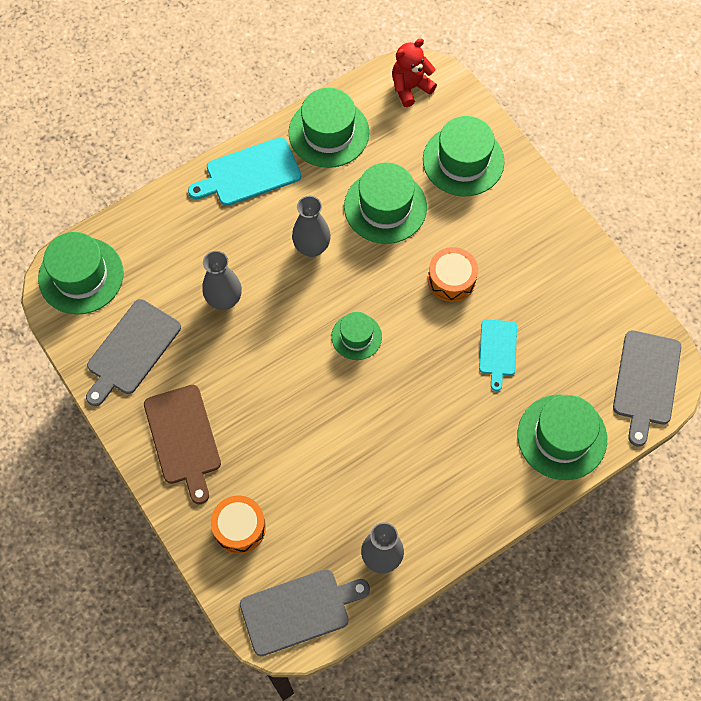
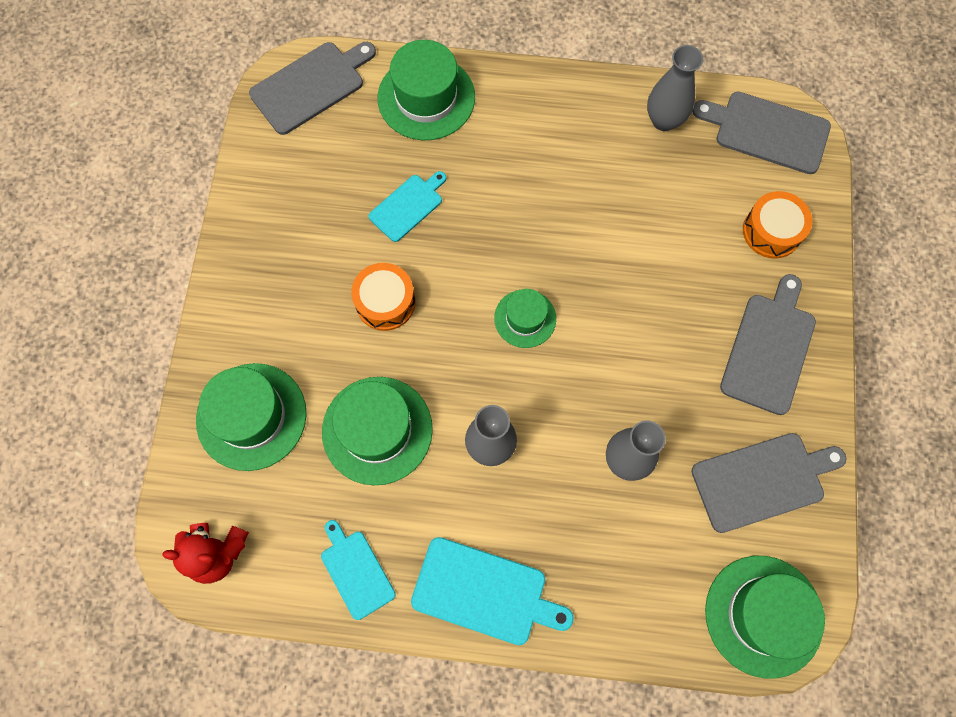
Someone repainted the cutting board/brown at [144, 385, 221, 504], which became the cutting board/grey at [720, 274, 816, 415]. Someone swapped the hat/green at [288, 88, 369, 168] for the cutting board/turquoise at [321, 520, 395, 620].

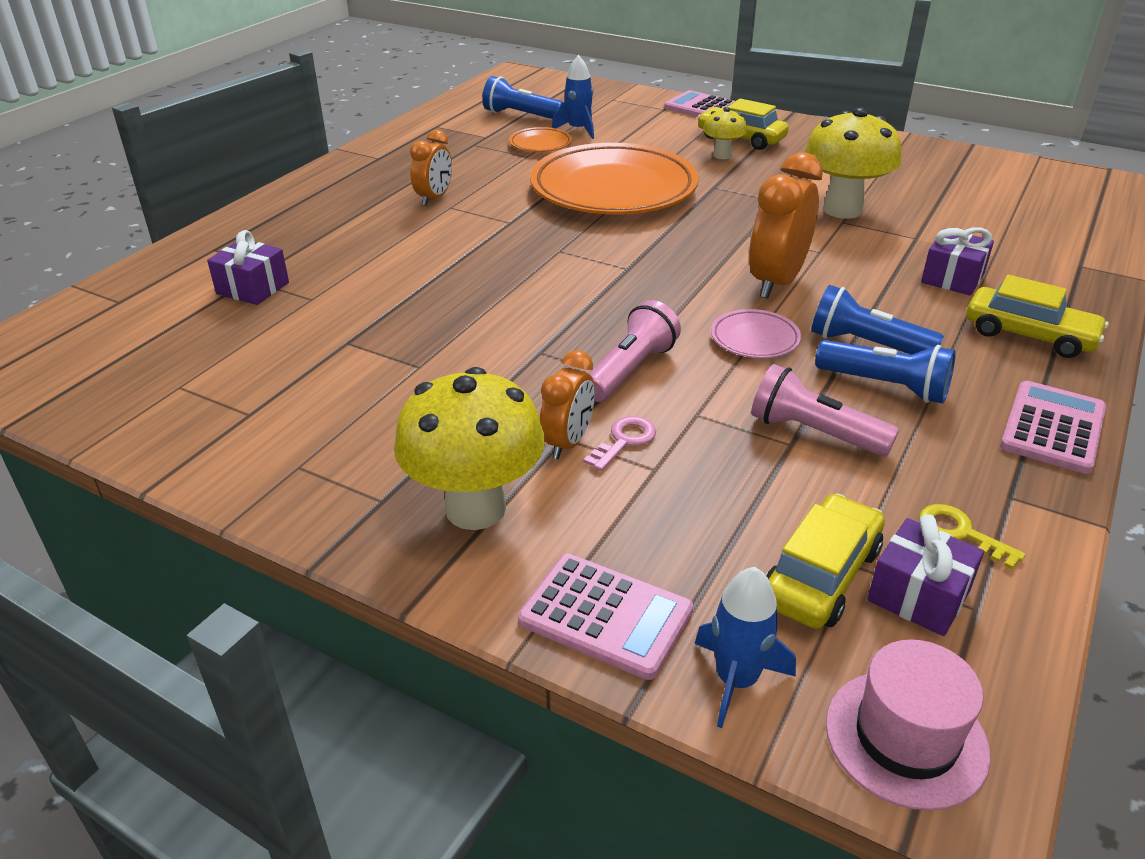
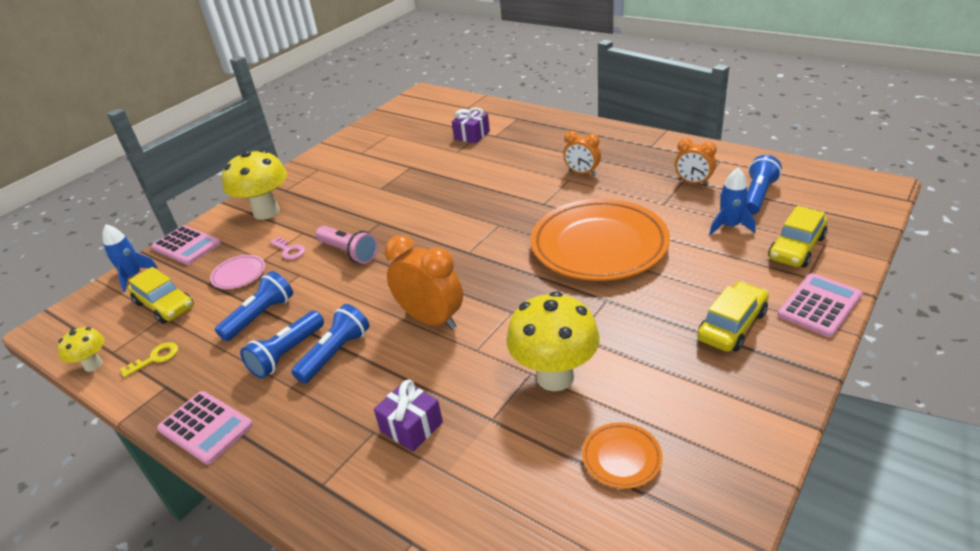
Someone carried the plate/orange from [509, 127, 572, 152] to [582, 422, 663, 489]. Someone rotated the calculator/pink at [518, 554, 693, 680] by 90 degrees counterclockwise. Someone carried the clock/orange from [540, 350, 595, 459] to [675, 138, 717, 185]. Someone carried the mushroom/yellow from [703, 107, 747, 159] to [57, 327, 104, 372]. Someone carried the plate/pink from [711, 309, 801, 358] to [210, 255, 265, 289]. Someone repainted the flashlight/pink at [751, 364, 899, 457], which became the flashlight/blue at [215, 271, 293, 341]. Someone took away the hat/pink at [826, 640, 991, 811]. Someone took away the gift/purple at [867, 514, 984, 636]. Someone carried the car/yellow from [966, 275, 1109, 358] to [768, 206, 828, 267].

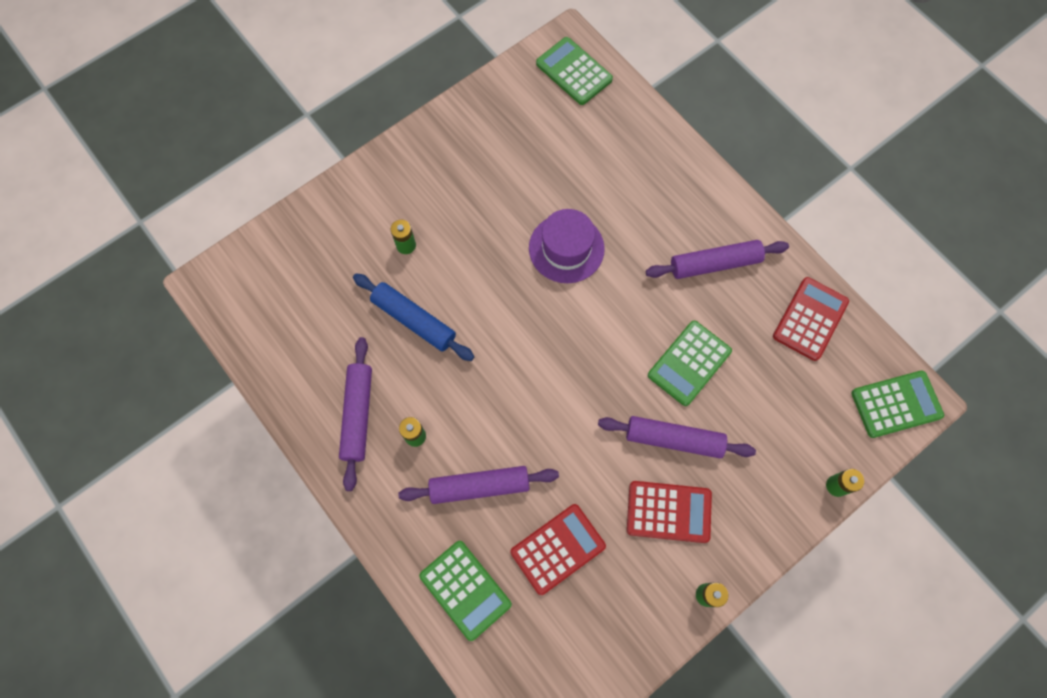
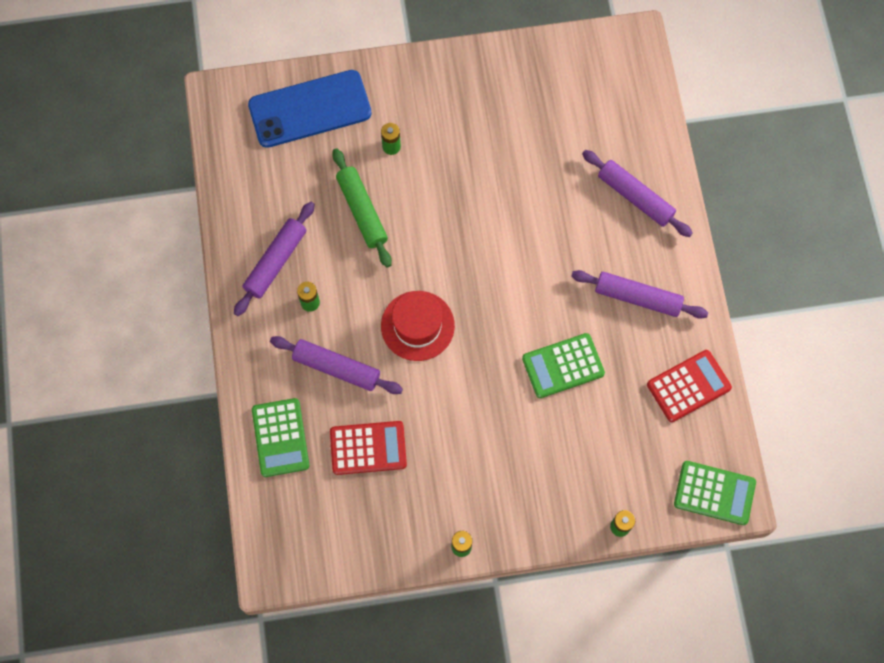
Someone repainted the rolling pin/blue at [353, 273, 474, 361], which became the rolling pin/green at [332, 148, 392, 268]. Someone took away the hat/purple at [529, 209, 605, 283]. Someone took away the calculator/green at [536, 37, 613, 105]. Someone carried the rolling pin/purple from [598, 416, 756, 458] to [582, 150, 693, 237]. Someone took away the calculator/red at [627, 481, 712, 543]. Someone put down the phone/blue at [248, 70, 372, 148]. Someone put down the hat/red at [381, 291, 455, 361].

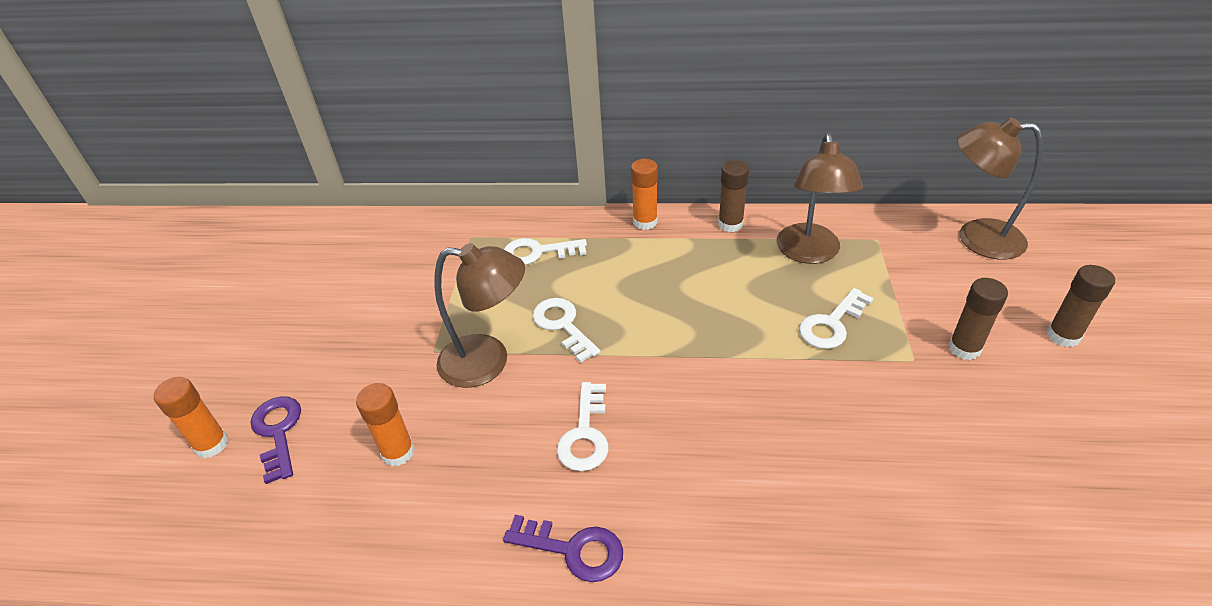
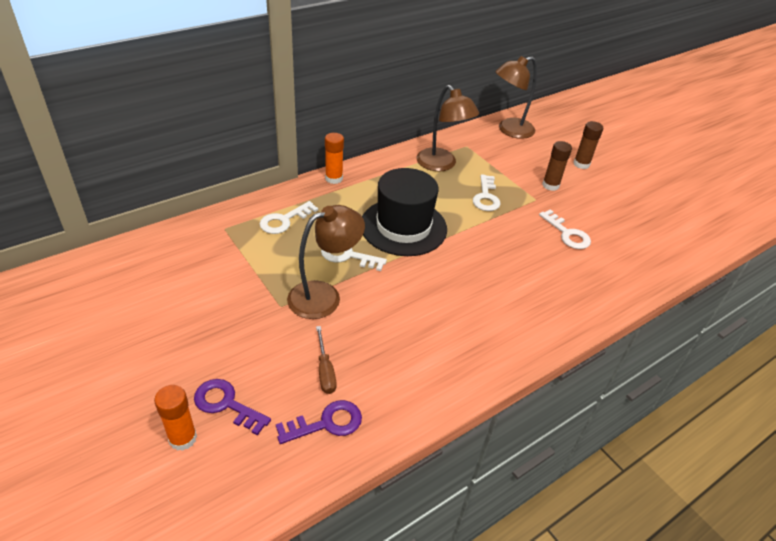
Someone swapped the glue stick/orange at [356, 383, 415, 466] for the screwdriver/brown at [316, 326, 336, 394]. Someone carried the key/purple from [503, 515, 623, 582] to [276, 400, 362, 444]. Someone carried the key/white from [557, 382, 609, 471] to [539, 209, 591, 249]. Someone took away the glue stick/brown at [718, 160, 749, 232]. Someone put down the hat/black at [362, 168, 447, 256].

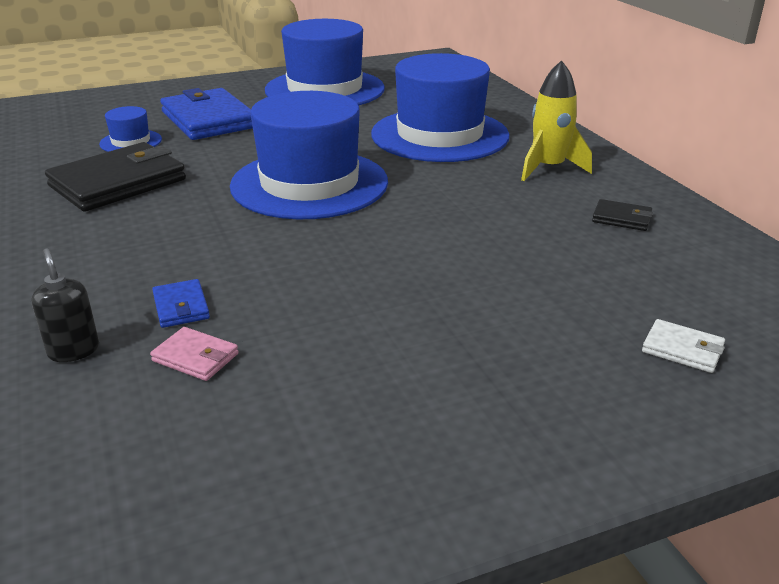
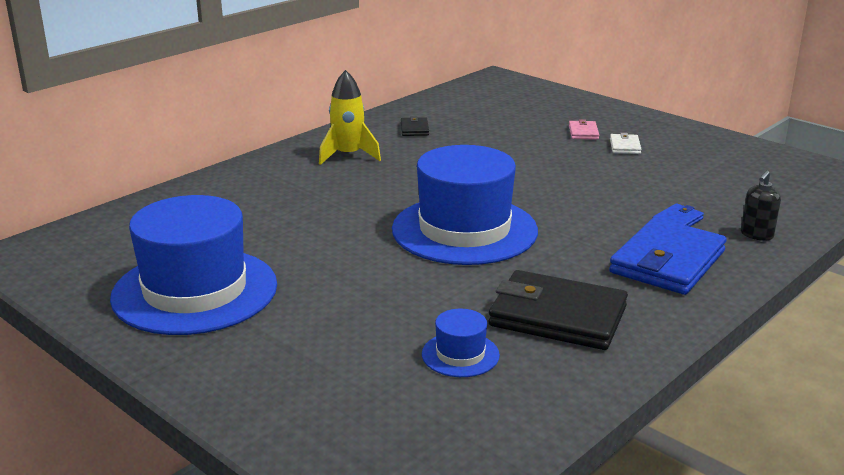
Someone carried the wallet/pink from [150, 327, 239, 381] to [569, 119, 599, 140]. Someone carried the wallet/blue from [160, 88, 253, 140] to [609, 218, 727, 295]. Someone took away the hat/blue at [371, 53, 509, 162]. Someone carried the wallet/white from [642, 319, 725, 373] to [610, 133, 642, 154].

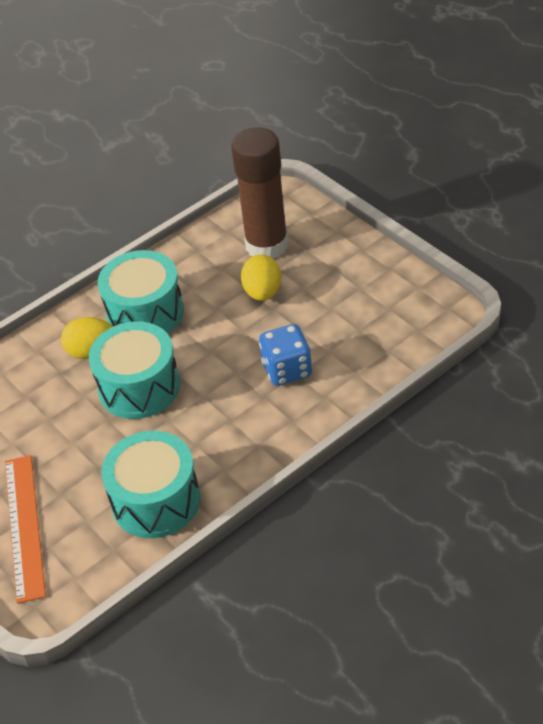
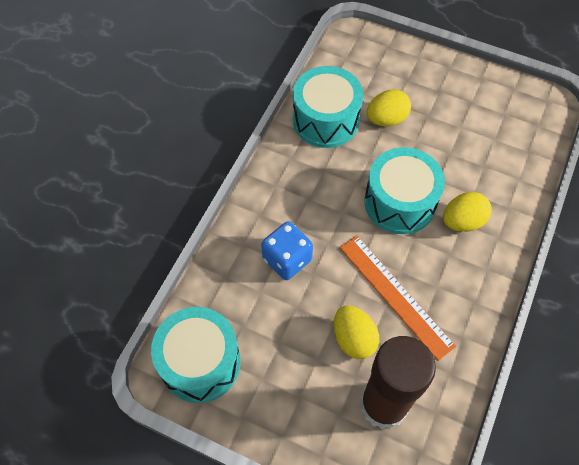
Someone carried the ruler/orange from [5, 455, 46, 604] to [339, 235, 456, 361]. Someone carried the drum/turquoise from [98, 250, 184, 334] to [151, 307, 241, 403]. Someone put down the egg/yellow at [367, 89, 411, 126].

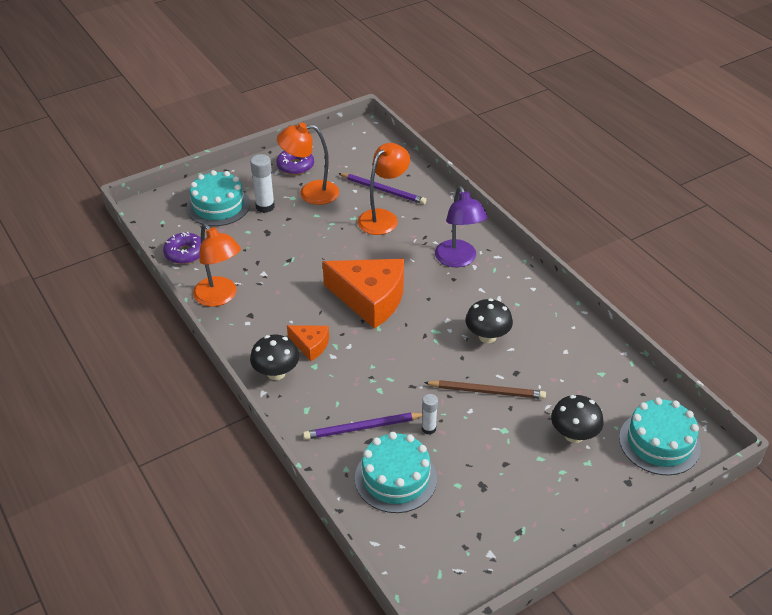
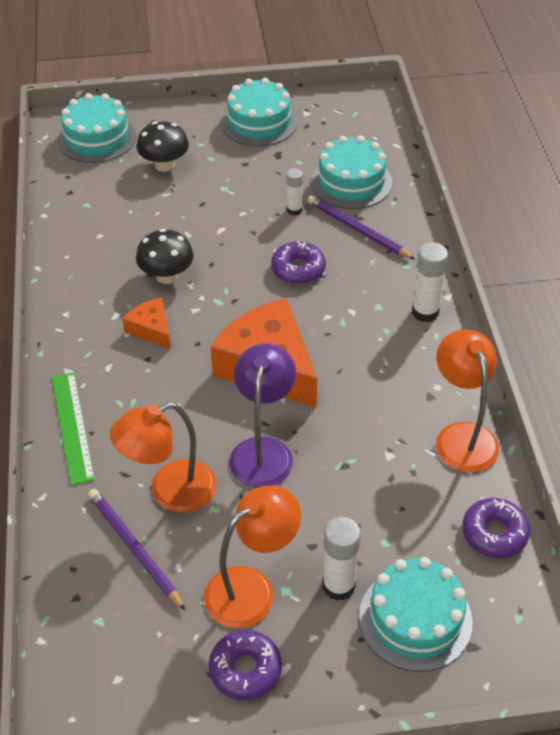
Someone swapped the mushroom/black at [250, 335, 299, 380] for the glue stick/white at [412, 242, 448, 322]. Someone rotated the lamp/orange at [277, 123, 339, 205] by 60 degrees counterclockwise. Someone carried the cheese/orange from [287, 325, 329, 361] to [122, 297, 171, 349]. Someone rotated the pencil/purple at [303, 412, 423, 440] by 150 degrees counterclockwise. Someone took away the pencil/brown at [424, 380, 546, 399]. Someone carried the lamp/purple from [435, 186, 487, 267] to [229, 344, 296, 488]. Someone put down the ruler/green at [52, 372, 95, 485]. Someone put down the cake/turquoise at [221, 78, 298, 146]. Someone put down the donut/purple at [271, 241, 326, 284].

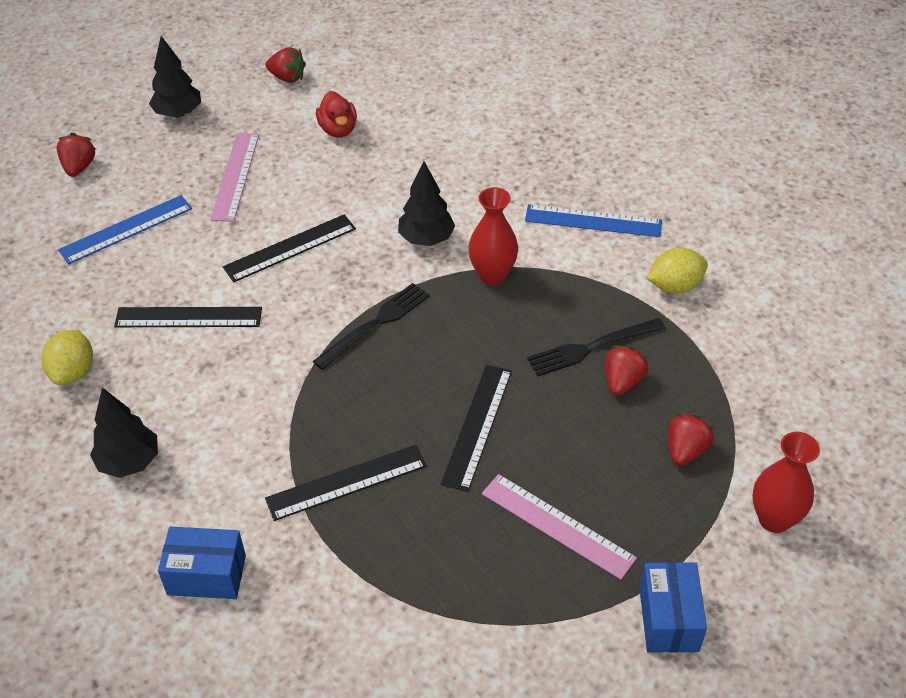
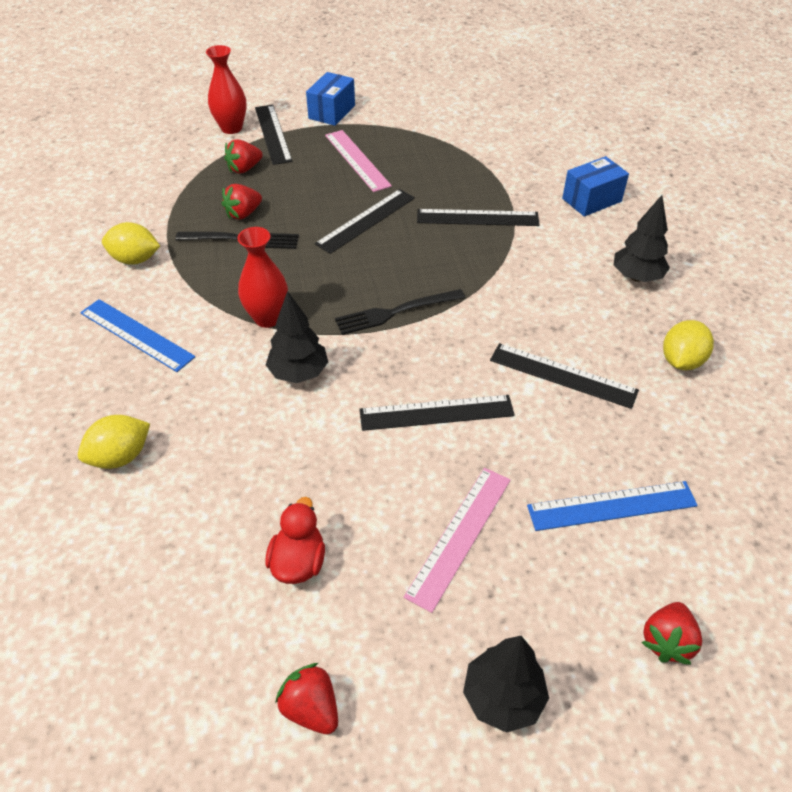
Someone rotated the box/blue at [158, 527, 246, 599] by 60 degrees counterclockwise. Someone put down the lemon/yellow at [78, 415, 150, 469]. Someone put down the ruler/black at [255, 105, 292, 165].

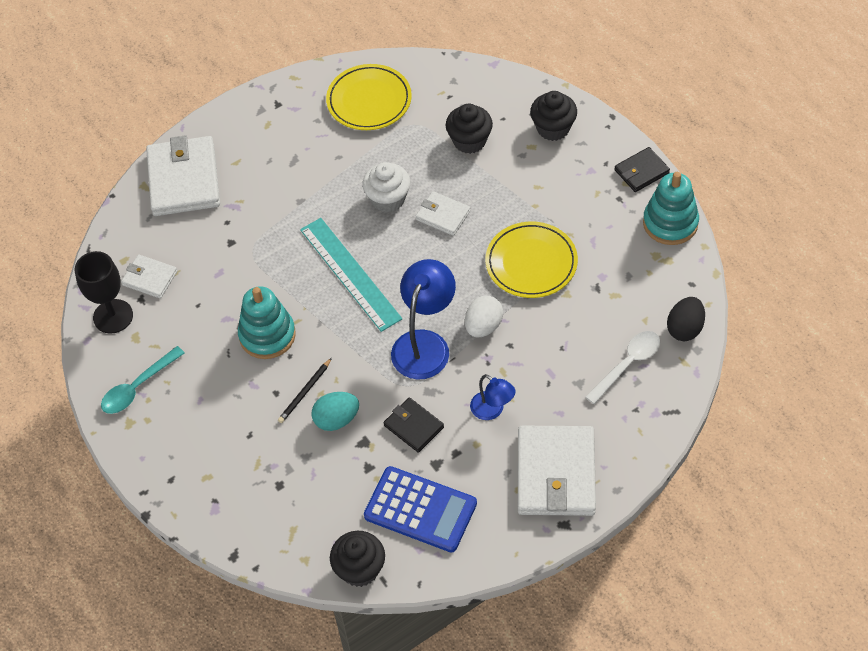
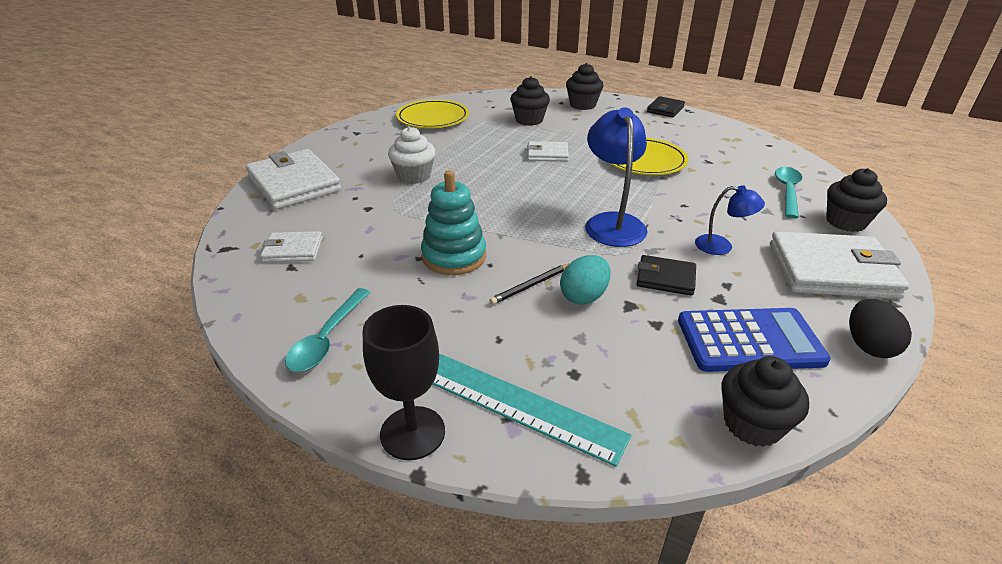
Someone carried the goblet/black from [75, 251, 133, 334] to [363, 305, 445, 460]. Someone rotated the pencil/black at [278, 358, 332, 423] by 45 degrees clockwise. Someone carried the ruler/turquoise from [300, 218, 402, 332] to [433, 353, 632, 467]. Someone carried the cupcake/white from [362, 162, 410, 213] to [388, 127, 436, 184]. Someone took away the egg/white at [465, 296, 503, 337]. Someone rotated the wallet/white at [518, 426, 596, 516] by 60 degrees counterclockwise. Someone repainted the spoon/white at [585, 331, 660, 404], which became the spoon/turquoise at [775, 167, 802, 219]. Someone took away the stacking toy/turquoise at [643, 172, 699, 245]. Someone carried the egg/black from [667, 297, 705, 341] to [849, 299, 912, 358]. Someone put down the cupcake/black at [826, 168, 887, 232].

